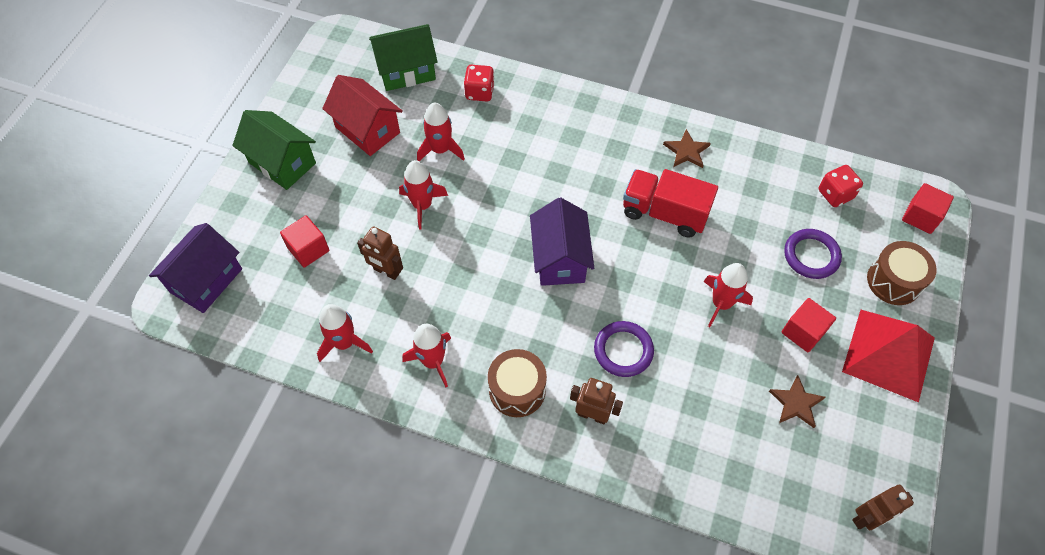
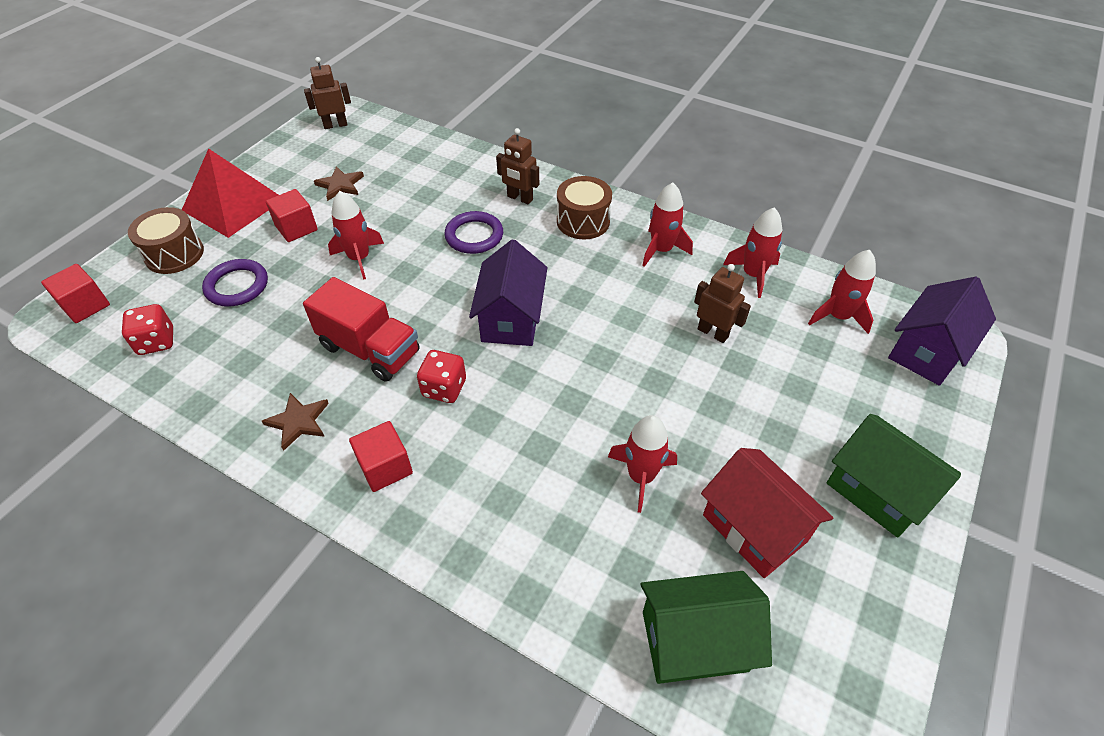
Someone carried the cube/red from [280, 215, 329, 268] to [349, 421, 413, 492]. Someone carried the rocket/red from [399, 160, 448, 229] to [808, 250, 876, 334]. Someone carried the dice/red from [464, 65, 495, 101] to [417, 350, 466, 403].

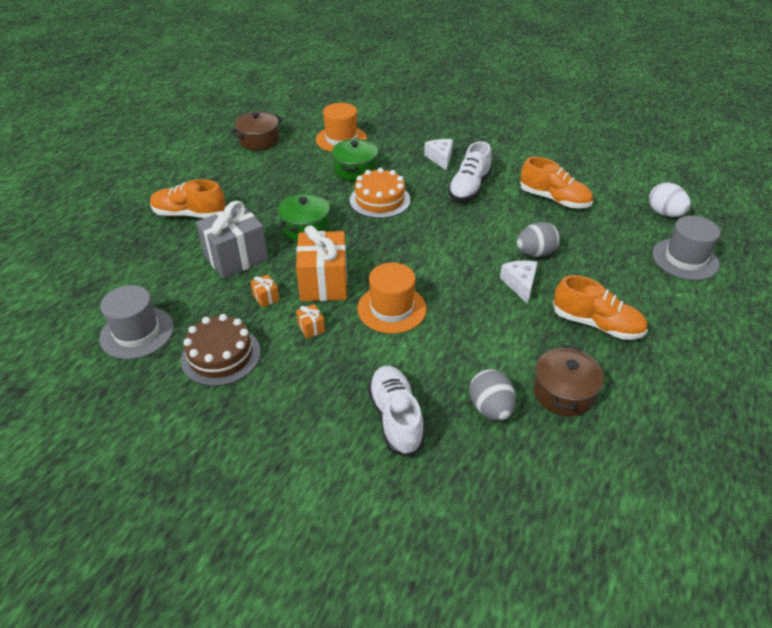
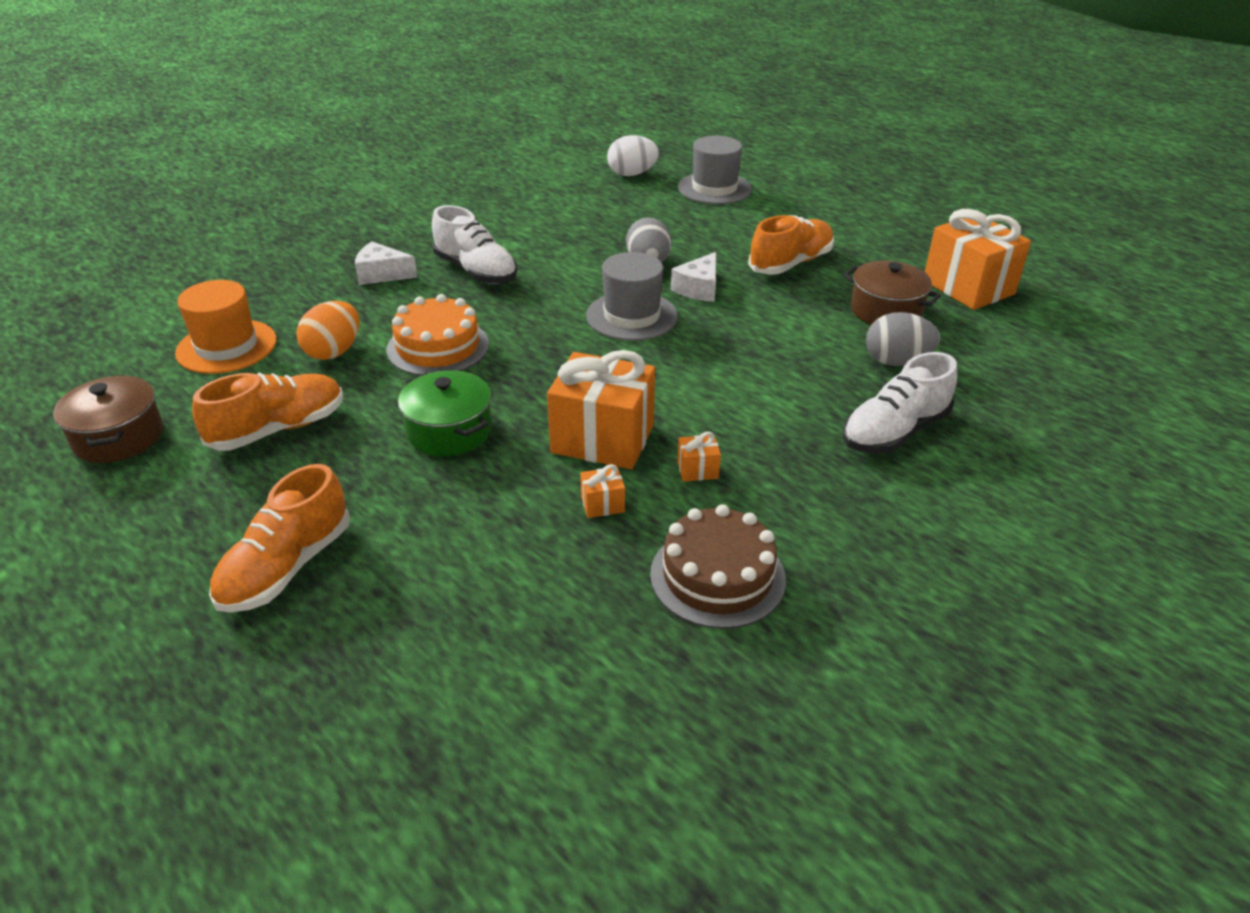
Someone carried the hat/grey from [99, 285, 174, 359] to [586, 252, 678, 341]. Someone took away the gift/grey at [196, 201, 268, 279]. Someone swapped the pot/green at [332, 139, 378, 181] for the egg/orange at [296, 301, 359, 360]. Someone took away the hat/orange at [357, 263, 427, 334]. Someone rotated the shoe/white at [368, 366, 425, 457] by 45 degrees counterclockwise. Someone rotated the cheese/white at [500, 261, 538, 304] by 75 degrees counterclockwise. Someone carried the shoe/orange from [520, 157, 593, 208] to [192, 372, 343, 451]. Someone put down the gift/orange at [925, 209, 1031, 310].

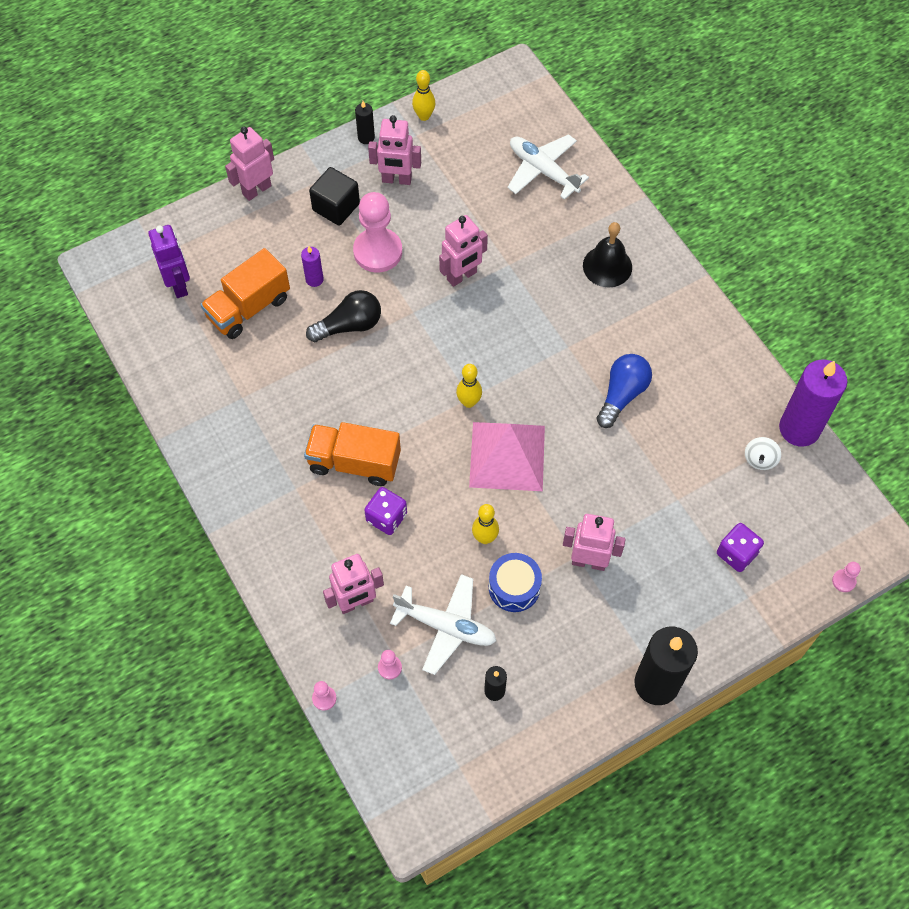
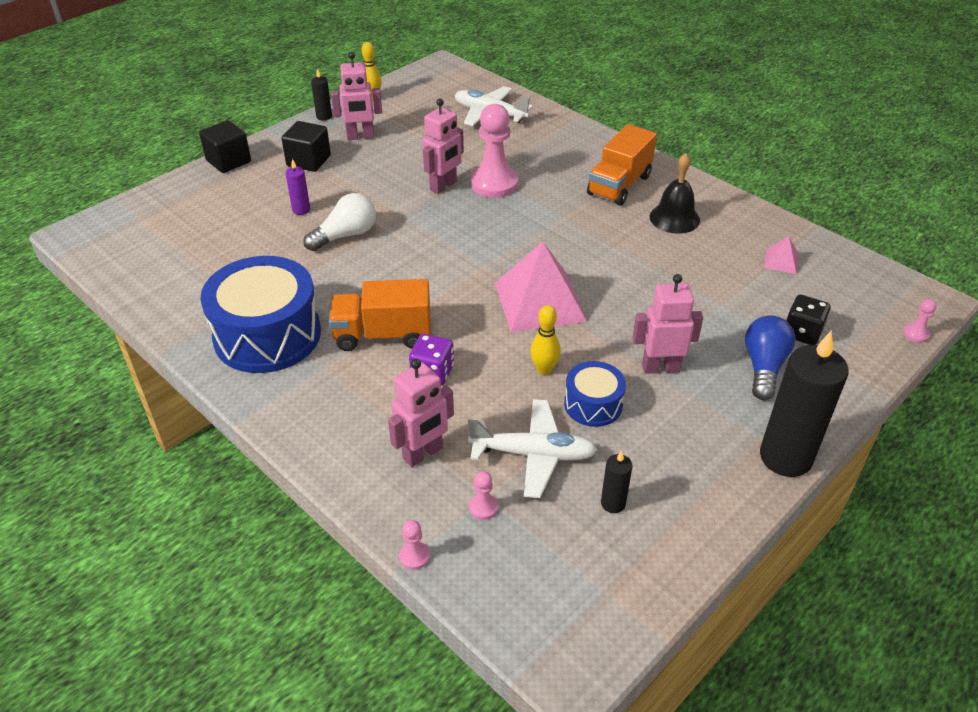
Someone took away the robot/purple at [148, 225, 190, 298]. Someone carried the truck/orange from [200, 248, 290, 339] to [587, 124, 657, 206]. Someone swapped the robot/pink at [225, 127, 274, 201] for the cube/black at [199, 120, 251, 173]. Someone repainted the light bulb/black at [306, 290, 381, 342], which became the light bulb/white at [303, 193, 376, 251]. Someone carried the pawn/pink from [353, 192, 402, 273] to [471, 104, 518, 198]. Someone took away the bowling pin/yellow at [456, 364, 482, 408]. Someone carried the bell/black from [583, 222, 632, 287] to [650, 153, 700, 234]. Someone carried the light bulb/blue from [596, 354, 652, 428] to [745, 315, 795, 400]. Someone repainted the dice/purple at [717, 523, 764, 572], which became the dice/black at [786, 295, 831, 345]. Someone swapped the spinning top/white at [745, 437, 781, 470] for the pyramid/pink at [764, 236, 799, 274]. Someone took away the candle/purple at [779, 360, 847, 447]. Someone put down the drum/blue at [200, 256, 321, 373].

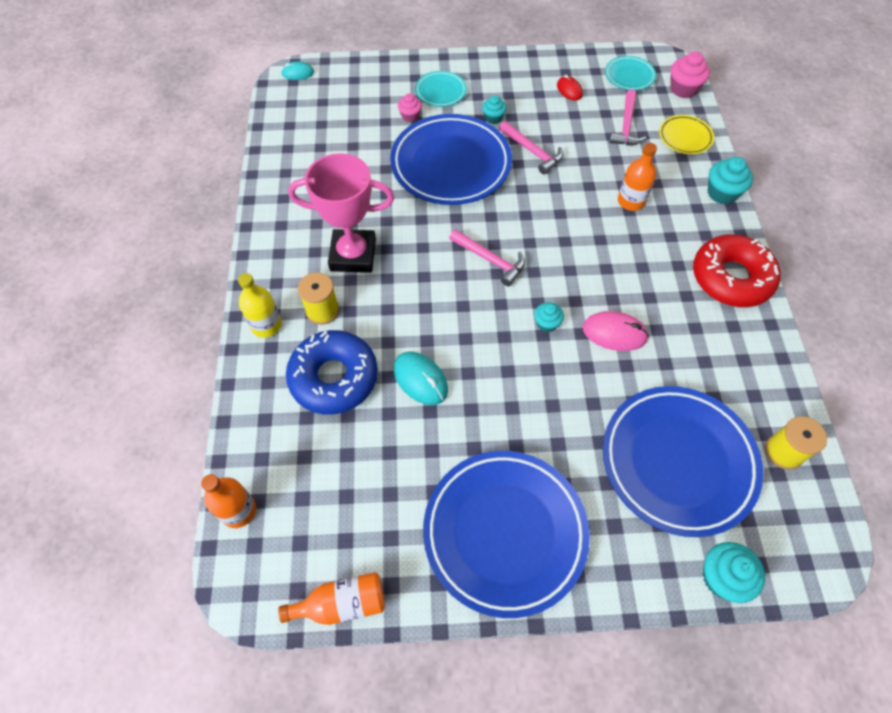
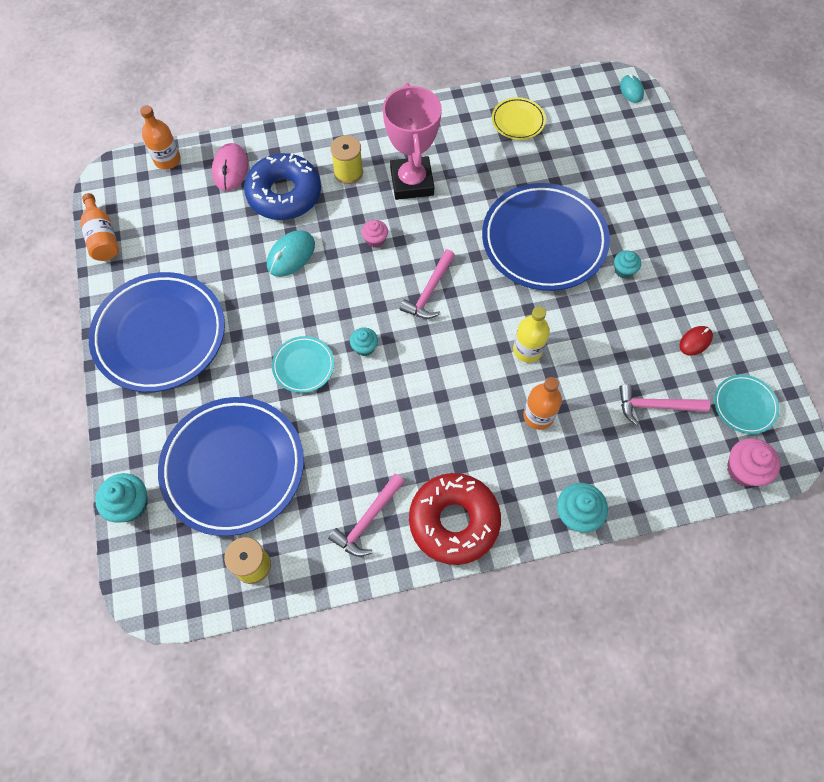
Someone carried the bottle/yellow from [238, 273, 282, 338] to [513, 306, 550, 363]. Someone carried the cupcake/pink from [398, 93, 422, 122] to [362, 220, 388, 248]. Someone carried the plate/turquoise from [415, 71, 467, 107] to [272, 336, 334, 393]. Someone carried the hammer/pink from [499, 121, 563, 175] to [328, 474, 405, 557]. Someone carried the mouse/pink from [583, 311, 649, 351] to [212, 143, 248, 191]. Someone carried the plate/yellow from [659, 115, 714, 154] to [492, 97, 546, 140].

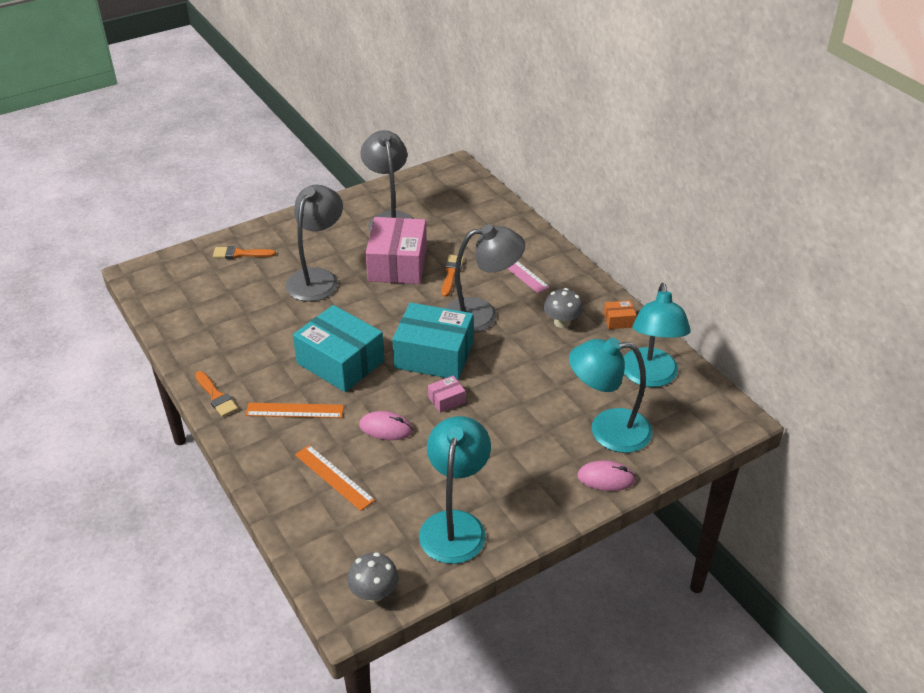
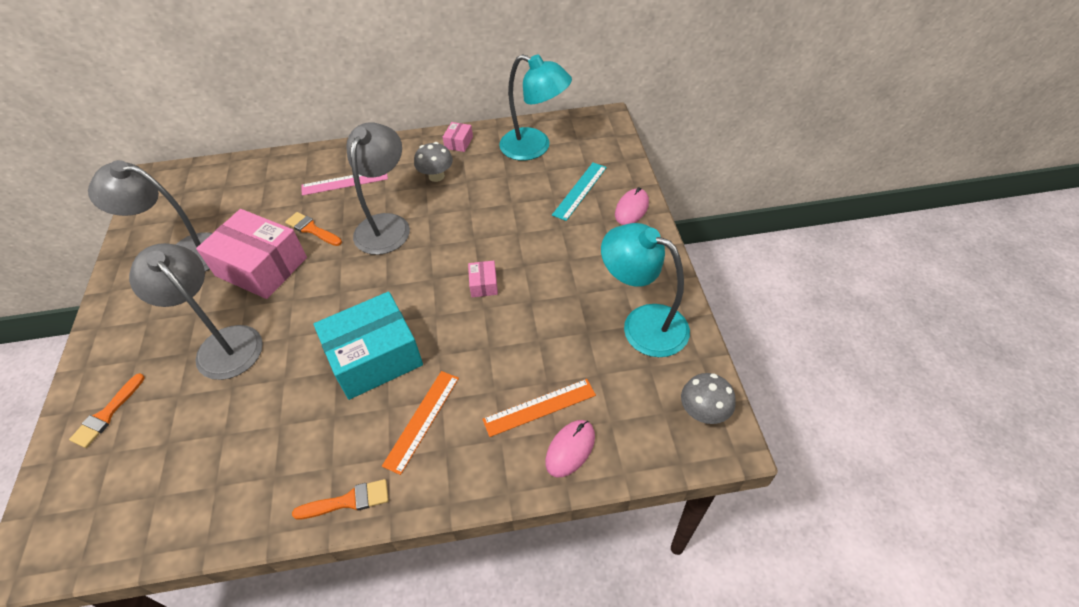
Someone carried the mouse/pink from [359, 411, 413, 440] to [545, 420, 595, 477]. Someone took away the box/turquoise at [392, 303, 473, 380]. Someone swapped the lamp/turquoise at [569, 338, 652, 453] for the ruler/turquoise at [552, 163, 607, 221]. Someone repainted the box/orange at [604, 300, 637, 329], which became the box/pink at [443, 122, 473, 152].

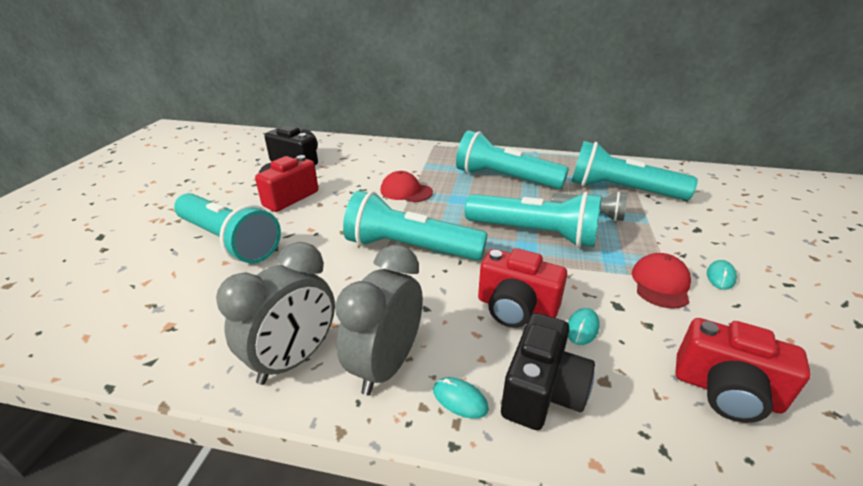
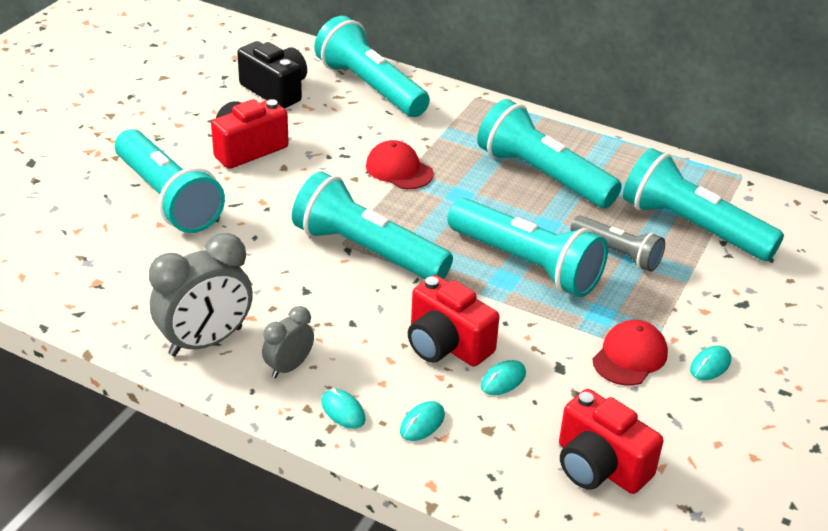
Someone scaled the clock/grey at [335, 245, 423, 396] by 0.55. Someone swapped the camera/black at [501, 313, 595, 430] for the mouse/turquoise at [400, 401, 445, 441]. Someone put down the flashlight/turquoise at [314, 16, 430, 117].

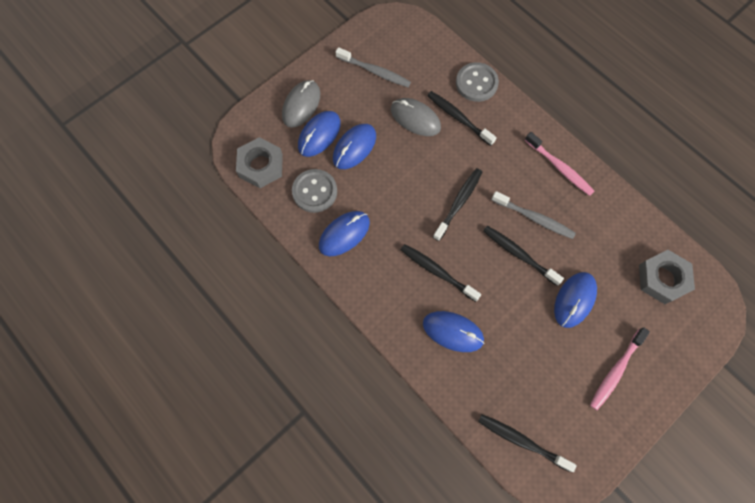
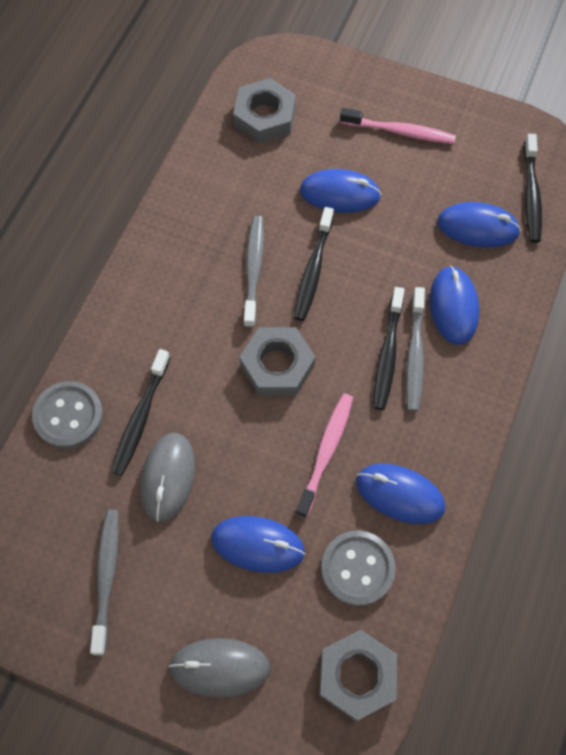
Someone carried the mouse/blue from [298, 111, 341, 157] to [437, 202, 521, 248]. Someone swapped the toothbrush/black at [433, 168, 482, 241] for the nut/grey at [240, 327, 315, 396]. Someone carried the toothbrush/pink from [525, 132, 594, 196] to [295, 393, 353, 518]. Someone put down the toothbrush/grey at [406, 287, 425, 412].

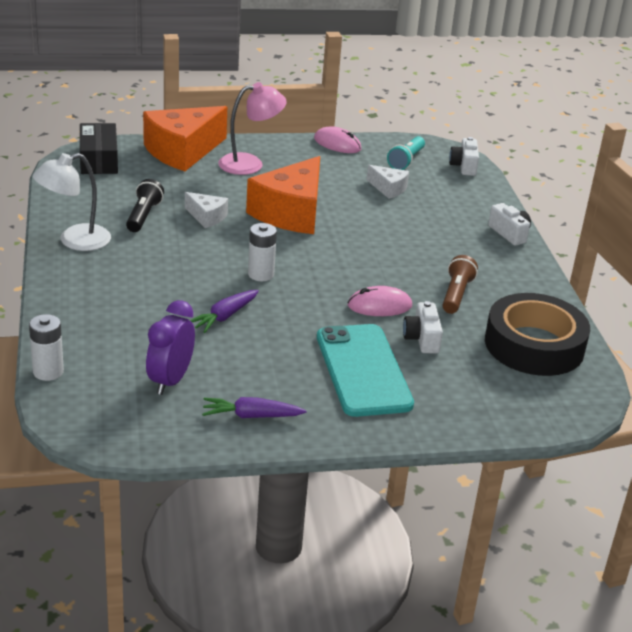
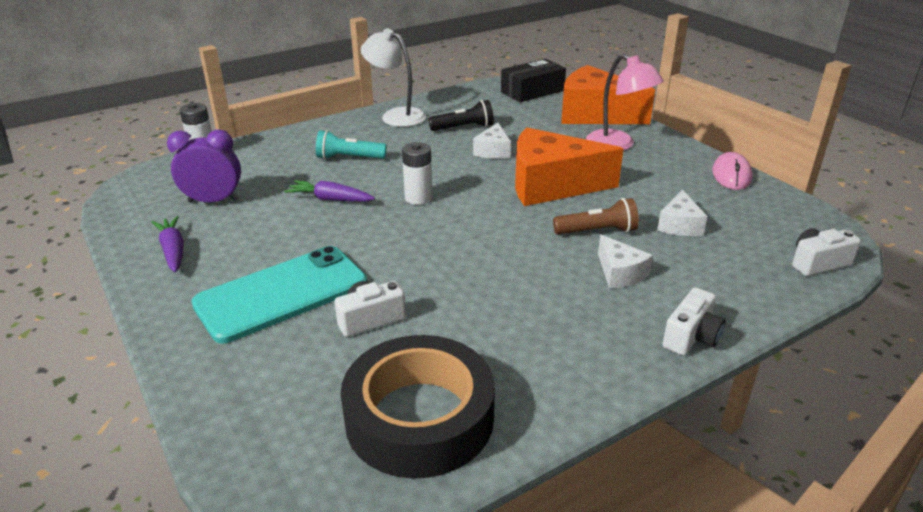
Someone took away the mouse/pink at [347, 286, 412, 316]. Someone carried the flashlight/turquoise from [387, 136, 425, 170] to [316, 130, 387, 159]. Someone carried the flashlight/brown from [442, 255, 478, 314] to [553, 198, 639, 235]. Someone put down the cheese/white at [598, 235, 653, 288].

